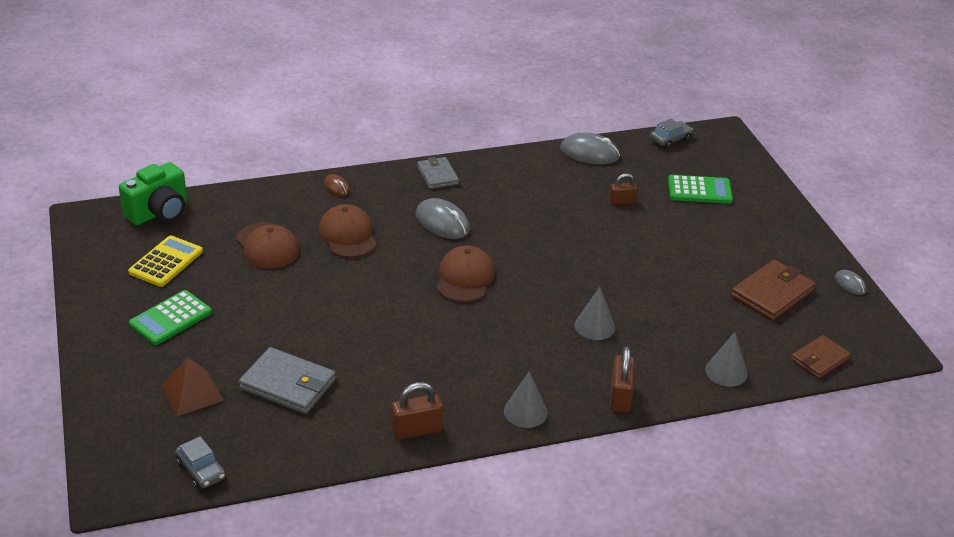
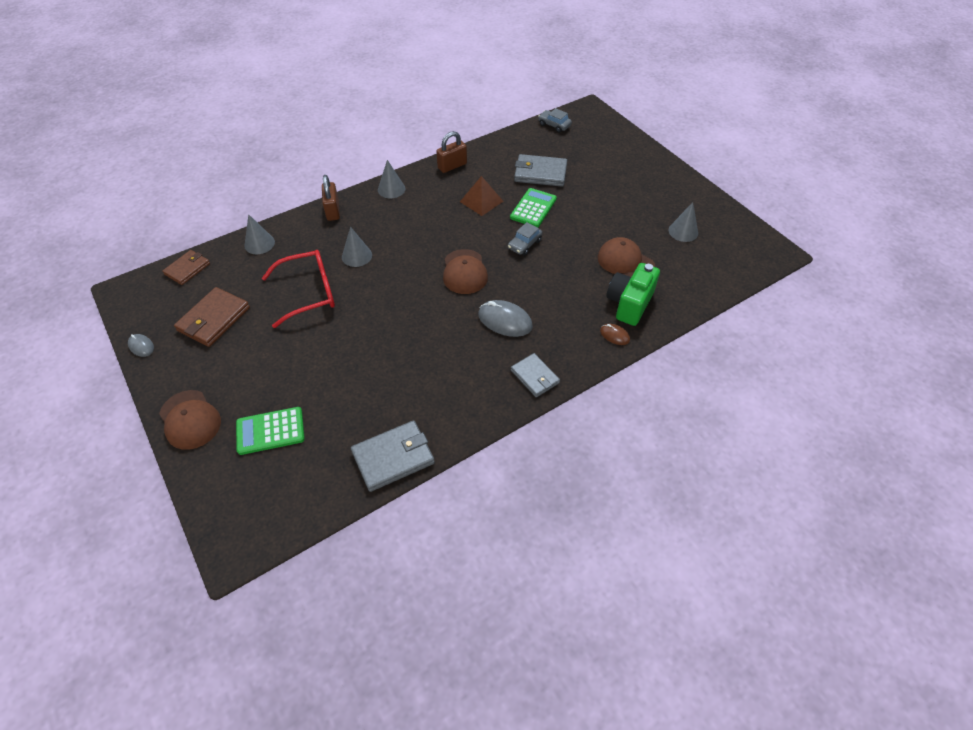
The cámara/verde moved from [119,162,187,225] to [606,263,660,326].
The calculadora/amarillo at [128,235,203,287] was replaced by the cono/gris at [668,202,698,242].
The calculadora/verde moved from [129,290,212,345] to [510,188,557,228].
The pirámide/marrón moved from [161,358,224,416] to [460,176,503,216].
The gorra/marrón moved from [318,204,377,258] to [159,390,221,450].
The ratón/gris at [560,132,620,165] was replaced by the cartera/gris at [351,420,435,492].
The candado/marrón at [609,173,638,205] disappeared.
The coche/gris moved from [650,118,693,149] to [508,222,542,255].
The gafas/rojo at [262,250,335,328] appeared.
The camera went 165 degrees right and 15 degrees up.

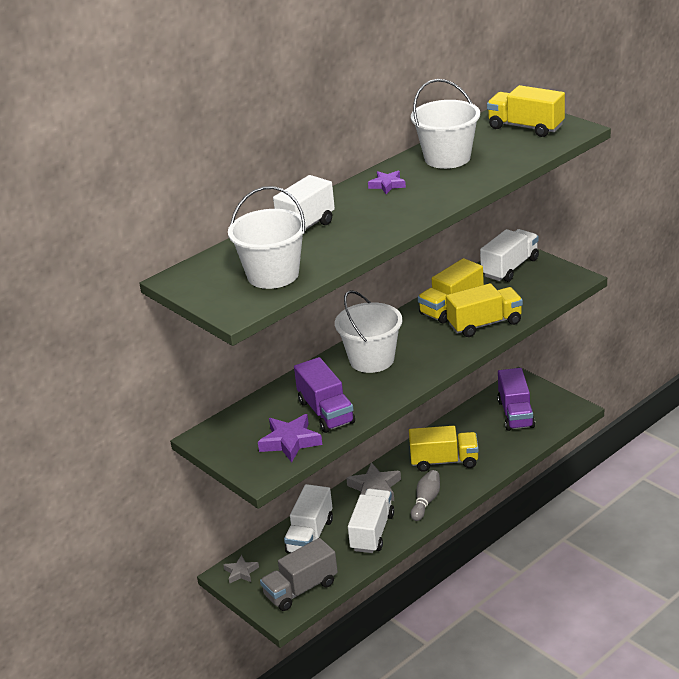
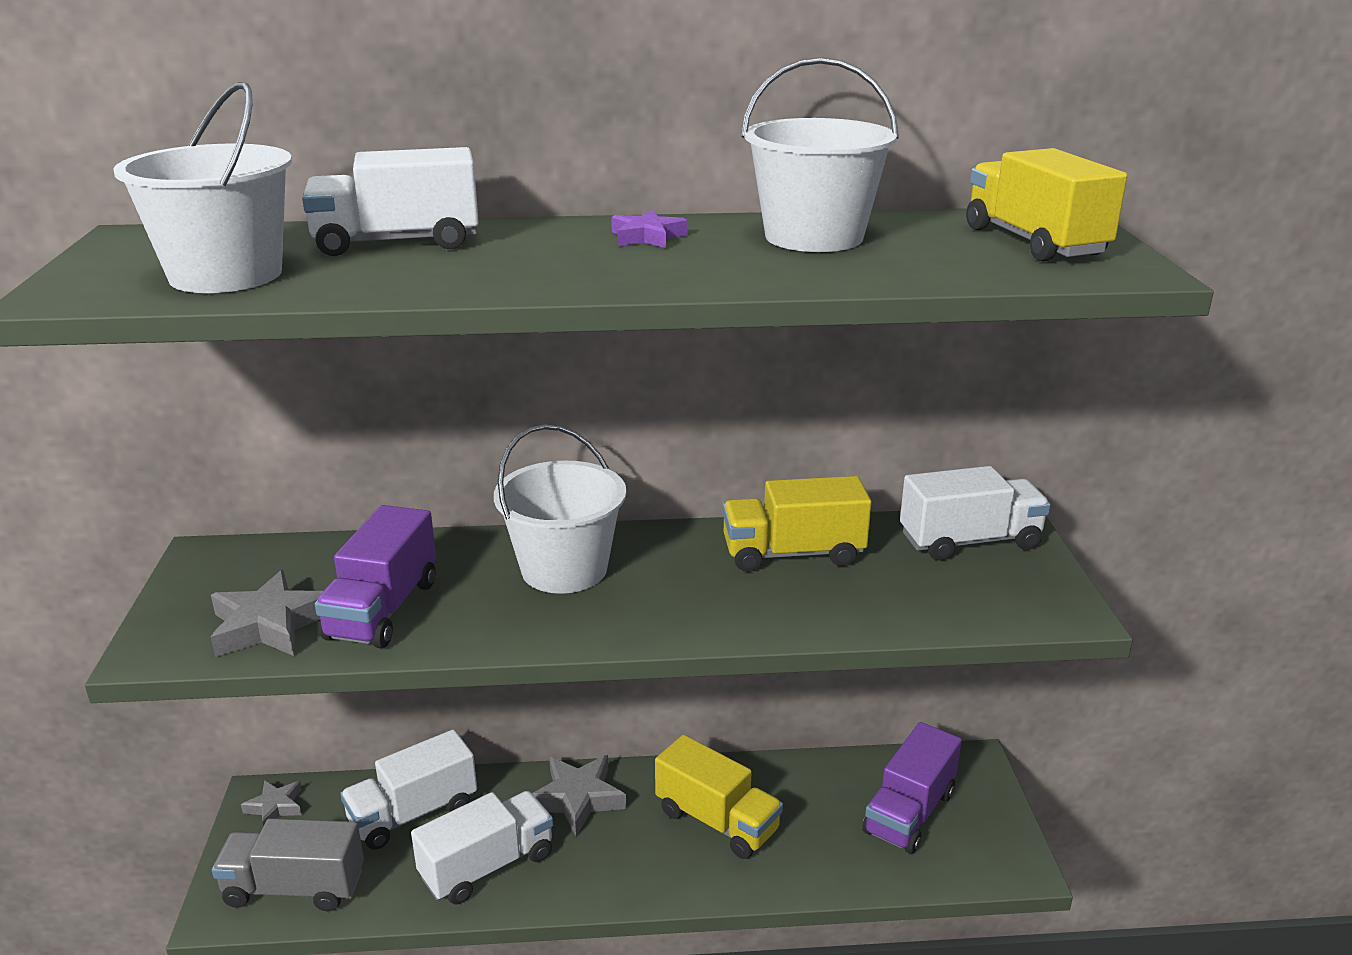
The estrella/morado at [258,414,322,463] became the estrella/gris at [211,570,323,657].
The bolo/gris at [411,470,440,521] disappeared.
The camión/amarillo at [446,283,523,337] disappeared.
The camera went 35 degrees right and 5 degrees down.

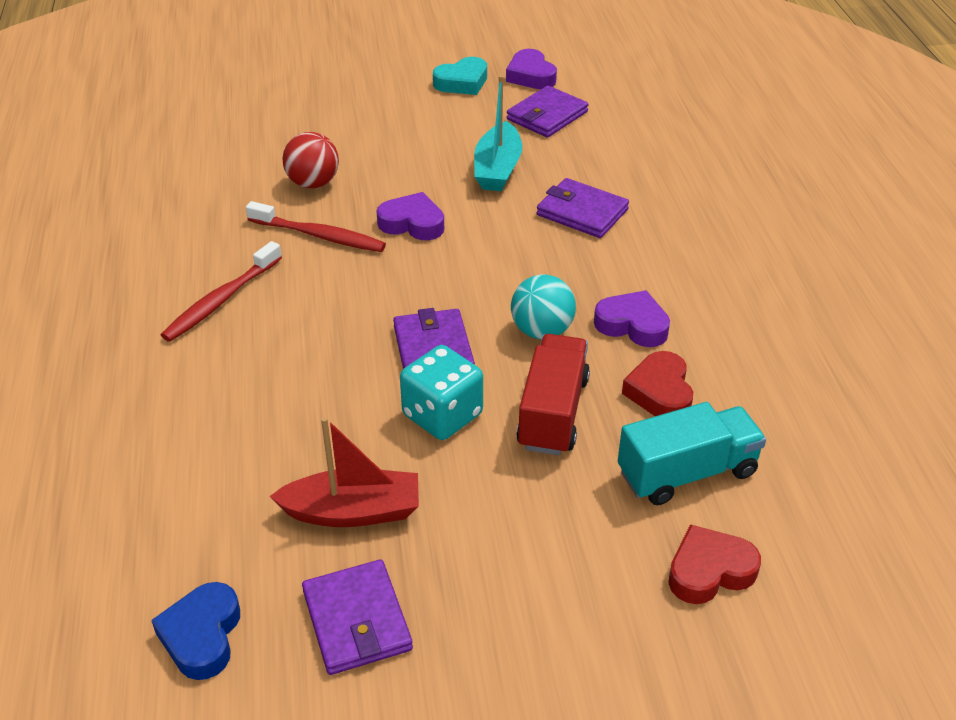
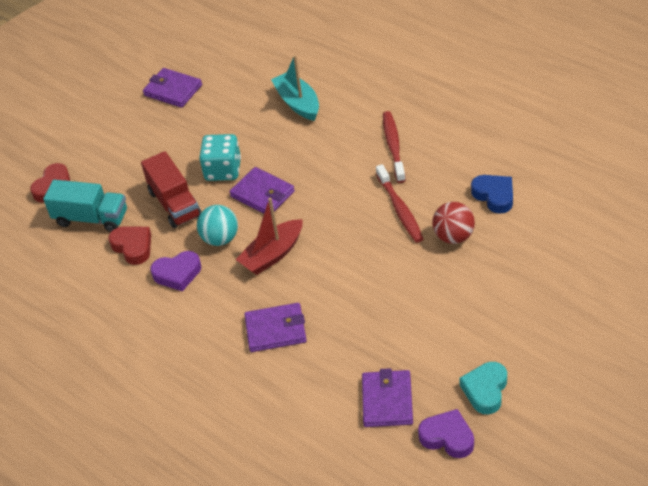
The corazón/azul moved from [151,582,240,680] to [471,175,513,214].
The cepillo de dientes/rojo at [246,201,386,252] turned 90 degrees counterclockwise.
The barco/rojo moved from [269,417,419,527] to [236,198,303,275].
The corazón/morado at [376,192,444,240] disappeared.
The barco/turquesa moved from [474,75,522,191] to [271,55,319,121].
The camión/turquesa at [618,402,766,505] turned 105 degrees counterclockwise.
The camera went 145 degrees right and 5 degrees up.

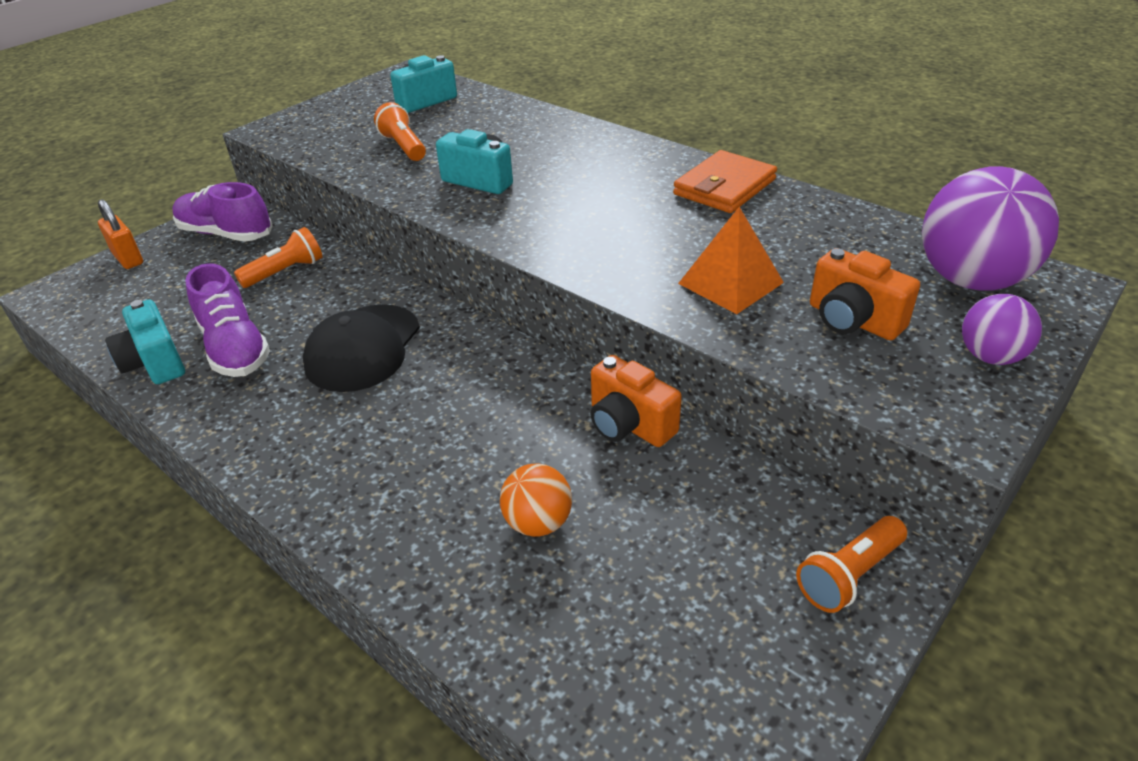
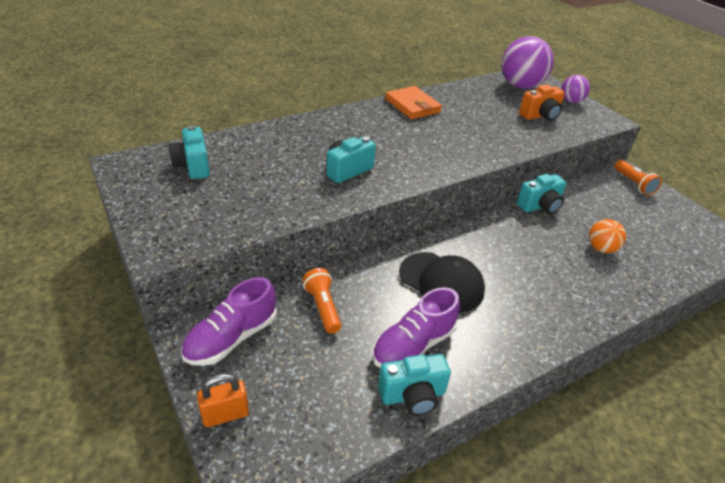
The zapato/morado at [185,263,270,377] turned 150 degrees clockwise.
The lámpara de mano/naranja at [374,102,426,161] disappeared.
The cámara/naranja at [591,355,682,447] became the cámara/turquesa at [517,174,567,214].
The pirámide/naranja at [678,207,784,314] disappeared.
The camera went 75 degrees left and 0 degrees up.

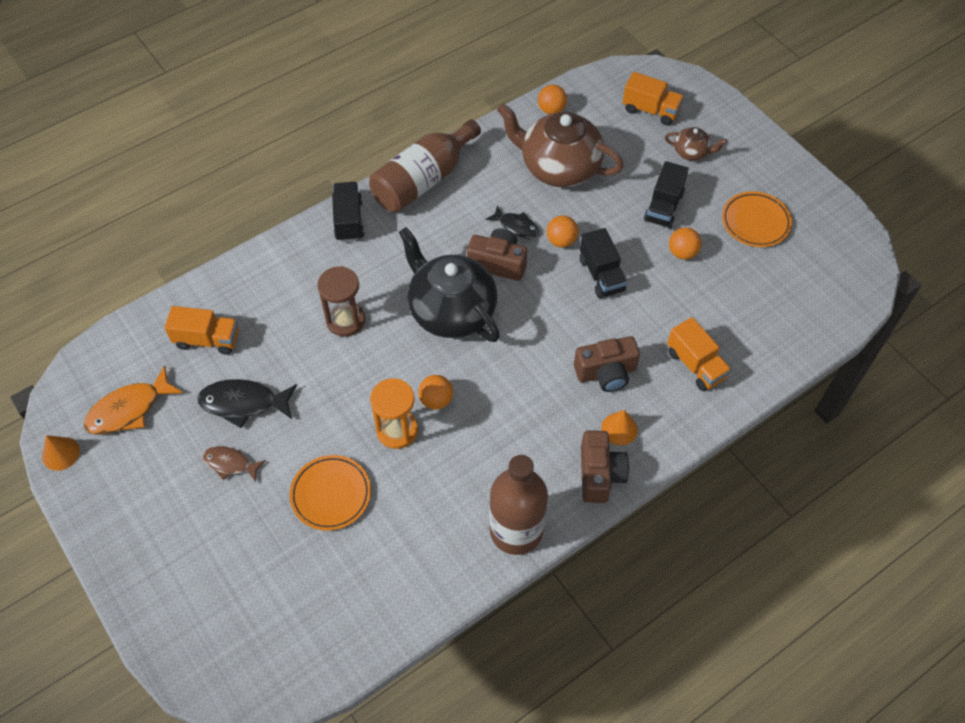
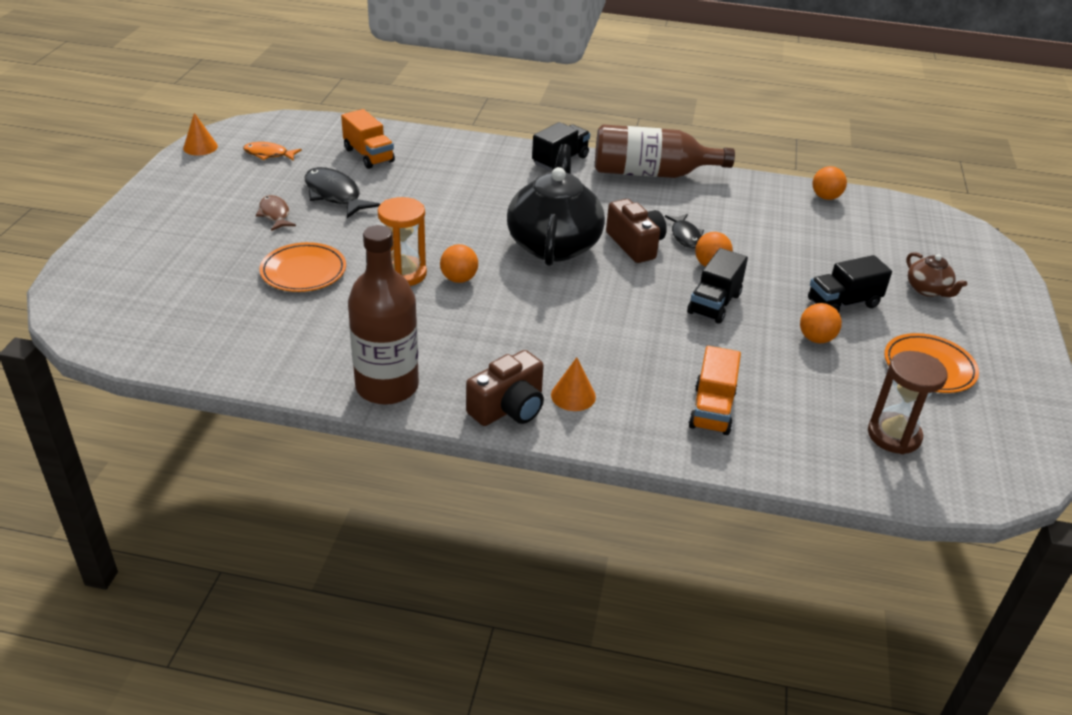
The pez/naranja at [84,365,183,435] changed to 0.62 times the size.
The reloj de arena/marrón moved from [317,266,365,337] to [868,351,948,454].
The tetera/marrón at [497,103,624,187] disappeared.
The cámara/marrón at [574,336,640,392] disappeared.
The camión/naranja at [622,72,684,125] disappeared.
The camera went 45 degrees right and 20 degrees down.

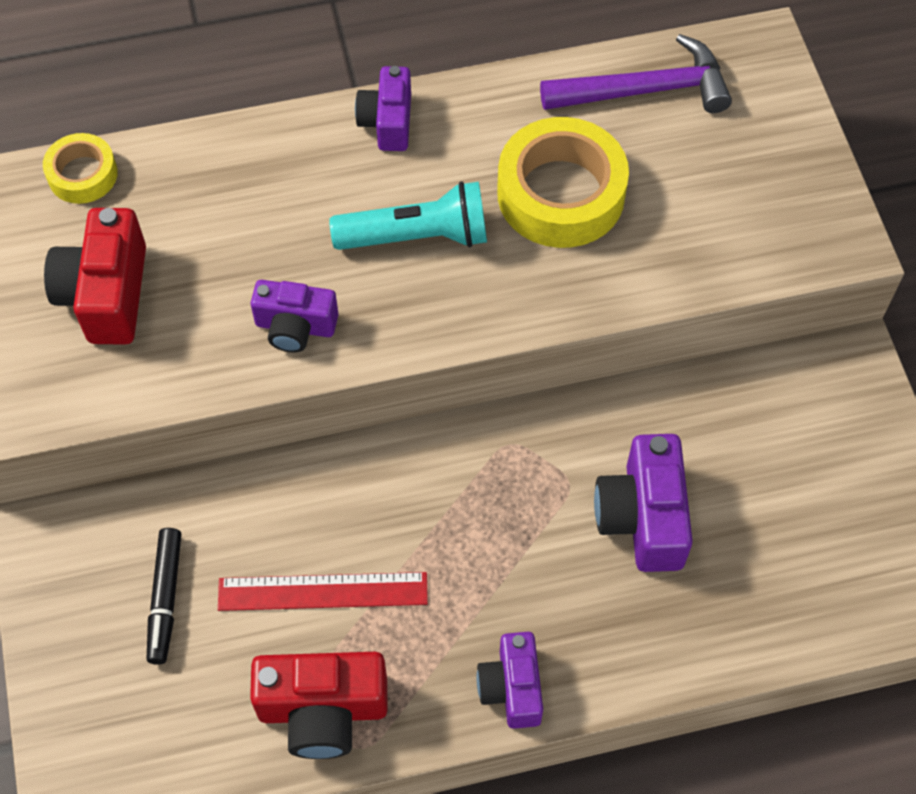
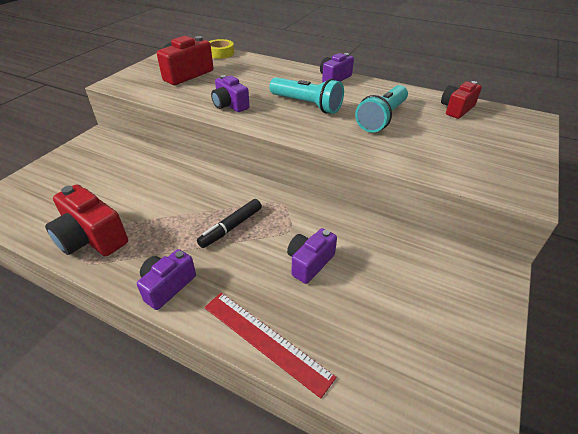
The rotulador/negro moved from [147,528,181,665] to [197,199,262,248].
The regla/rojo moved from [218,572,428,611] to [204,293,336,399].
The cinta adhesiva/amarillo at [497,117,629,248] was replaced by the lámpara de mano/turquesa at [355,85,408,133].
The martillo/morado at [540,34,732,113] was replaced by the cámara/rojo at [441,81,482,119].
The cámara/morado at [594,434,693,572] changed to 0.66 times the size.
The camera went 40 degrees right and 20 degrees down.

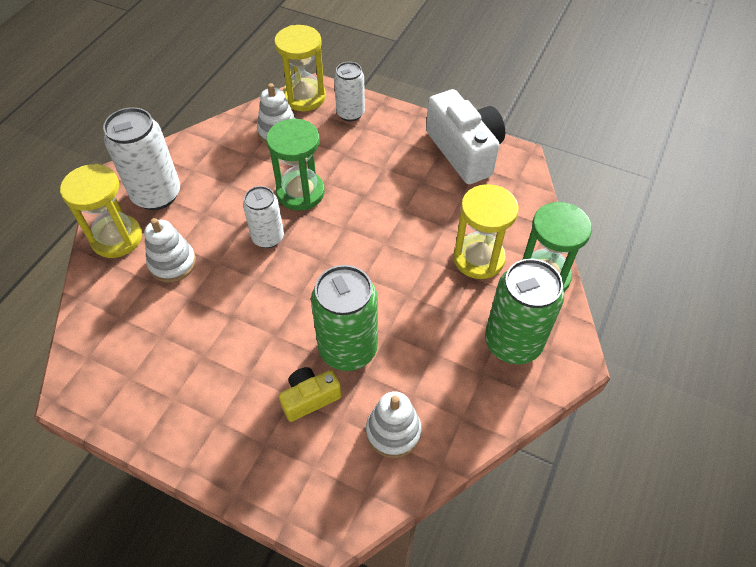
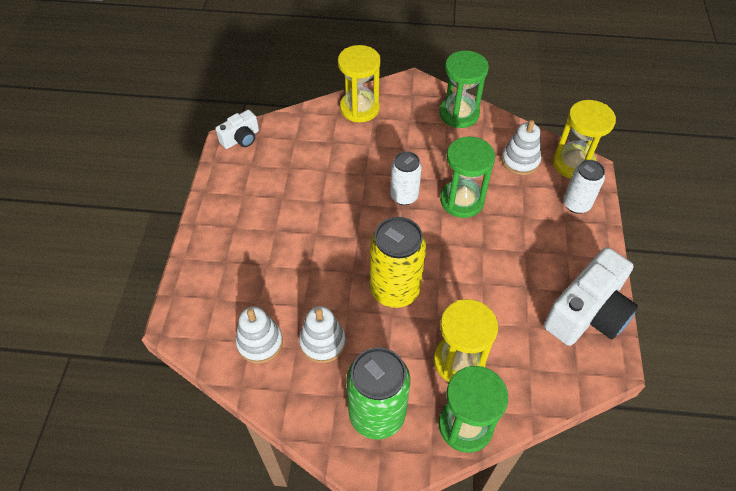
The lata/blanco at [103,107,180,210] disappeared.
The juguete apilable/blanco moved from [144,218,196,282] to [299,306,346,363].
The cámara/amarillo at [279,367,341,422] disappeared.
The lata/verde at [311,265,378,371] disappeared.
The cámara/blanco at [216,109,259,149] appeared.
The lata/amarillo at [370,217,426,308] appeared.
The reloj de arena/verde at [439,51,489,128] appeared.
The camera went 70 degrees right and 0 degrees up.

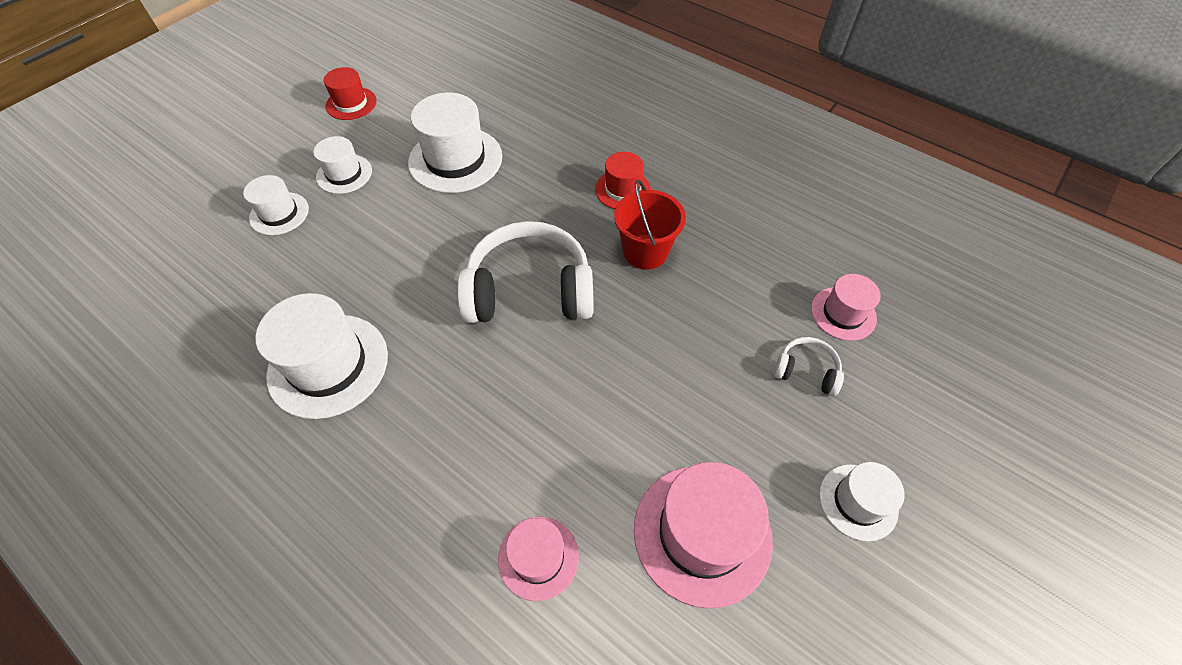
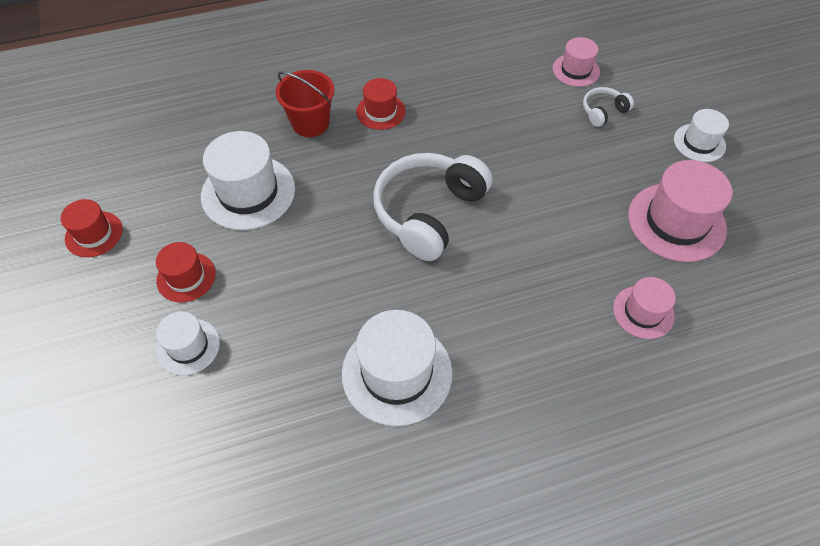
The sombrero/blanco at [313,136,372,194] became the sombrero/rojo at [156,242,216,302].
The balde/rojo moved from [614,179,686,270] to [276,70,334,137].
The camera went 55 degrees left and 0 degrees up.

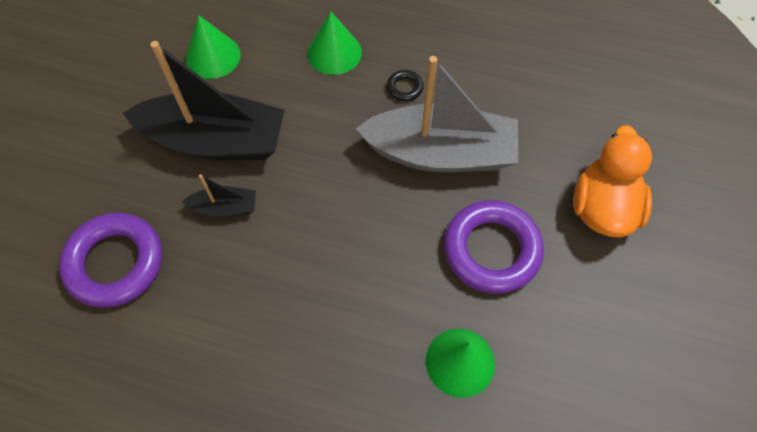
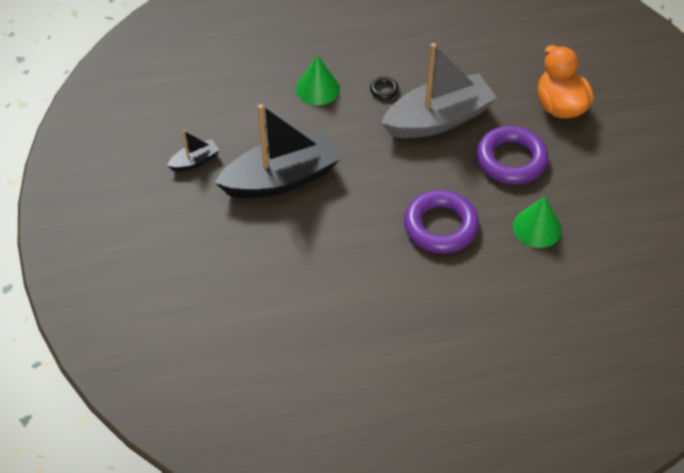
The anillo/morado moved from [59,212,162,308] to [404,190,479,253].
The barco/negro moved from [182,175,256,217] to [167,130,219,171].
The cono/verde at [185,15,241,79] disappeared.
The camera went 30 degrees left and 10 degrees down.

